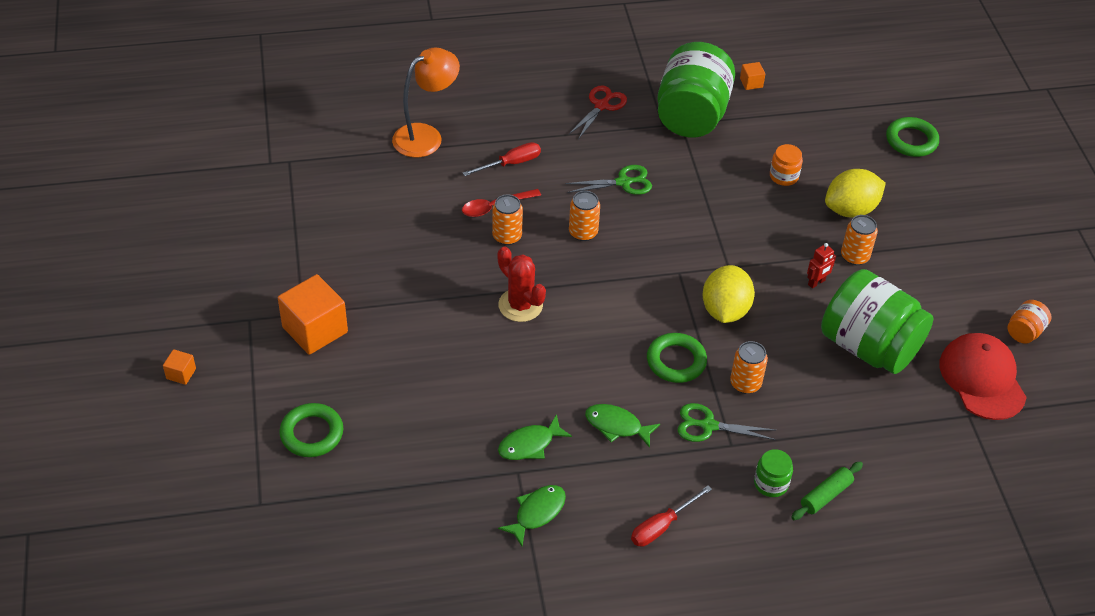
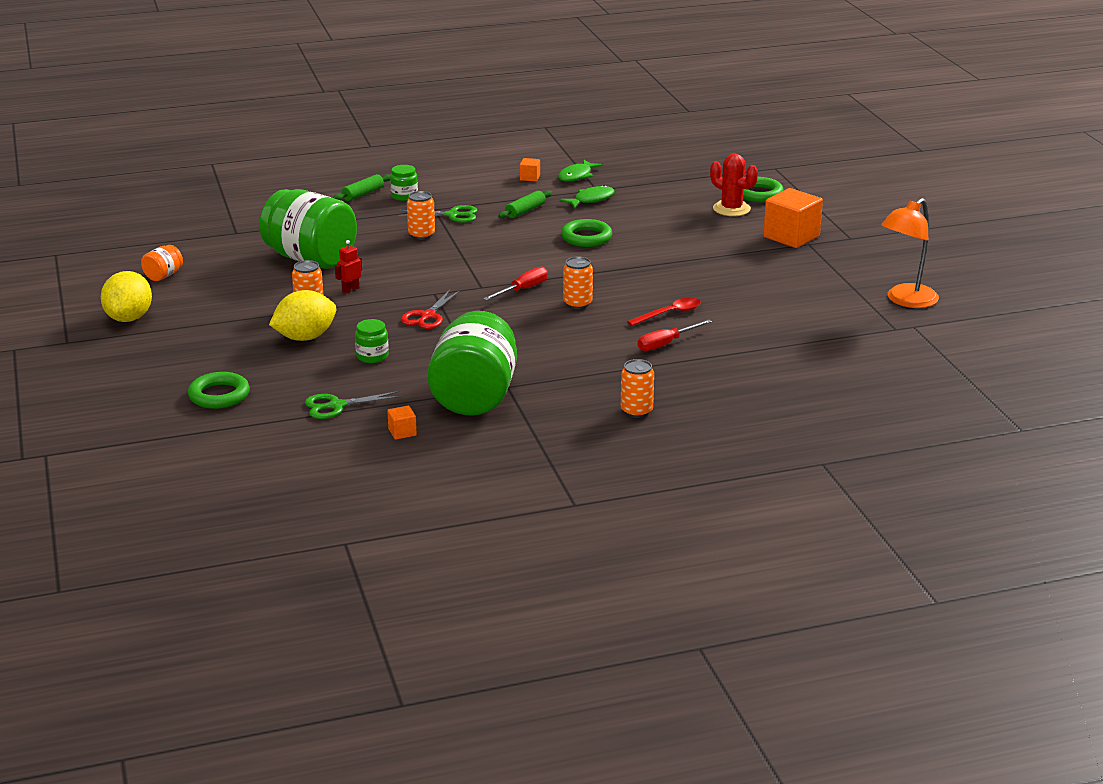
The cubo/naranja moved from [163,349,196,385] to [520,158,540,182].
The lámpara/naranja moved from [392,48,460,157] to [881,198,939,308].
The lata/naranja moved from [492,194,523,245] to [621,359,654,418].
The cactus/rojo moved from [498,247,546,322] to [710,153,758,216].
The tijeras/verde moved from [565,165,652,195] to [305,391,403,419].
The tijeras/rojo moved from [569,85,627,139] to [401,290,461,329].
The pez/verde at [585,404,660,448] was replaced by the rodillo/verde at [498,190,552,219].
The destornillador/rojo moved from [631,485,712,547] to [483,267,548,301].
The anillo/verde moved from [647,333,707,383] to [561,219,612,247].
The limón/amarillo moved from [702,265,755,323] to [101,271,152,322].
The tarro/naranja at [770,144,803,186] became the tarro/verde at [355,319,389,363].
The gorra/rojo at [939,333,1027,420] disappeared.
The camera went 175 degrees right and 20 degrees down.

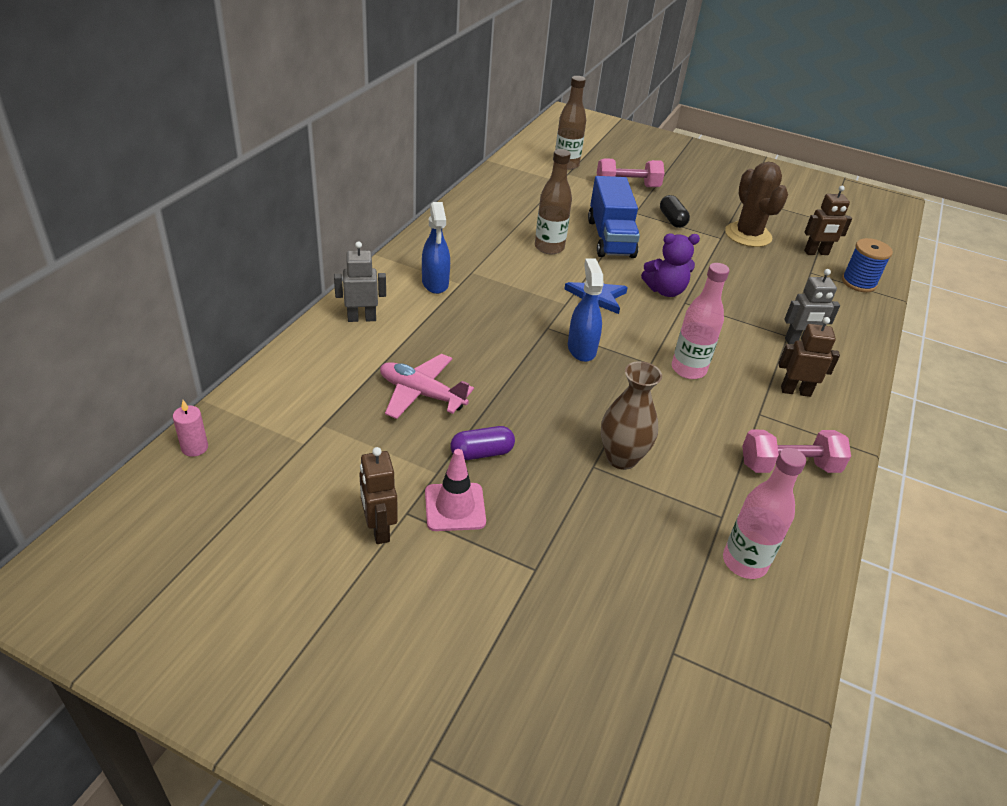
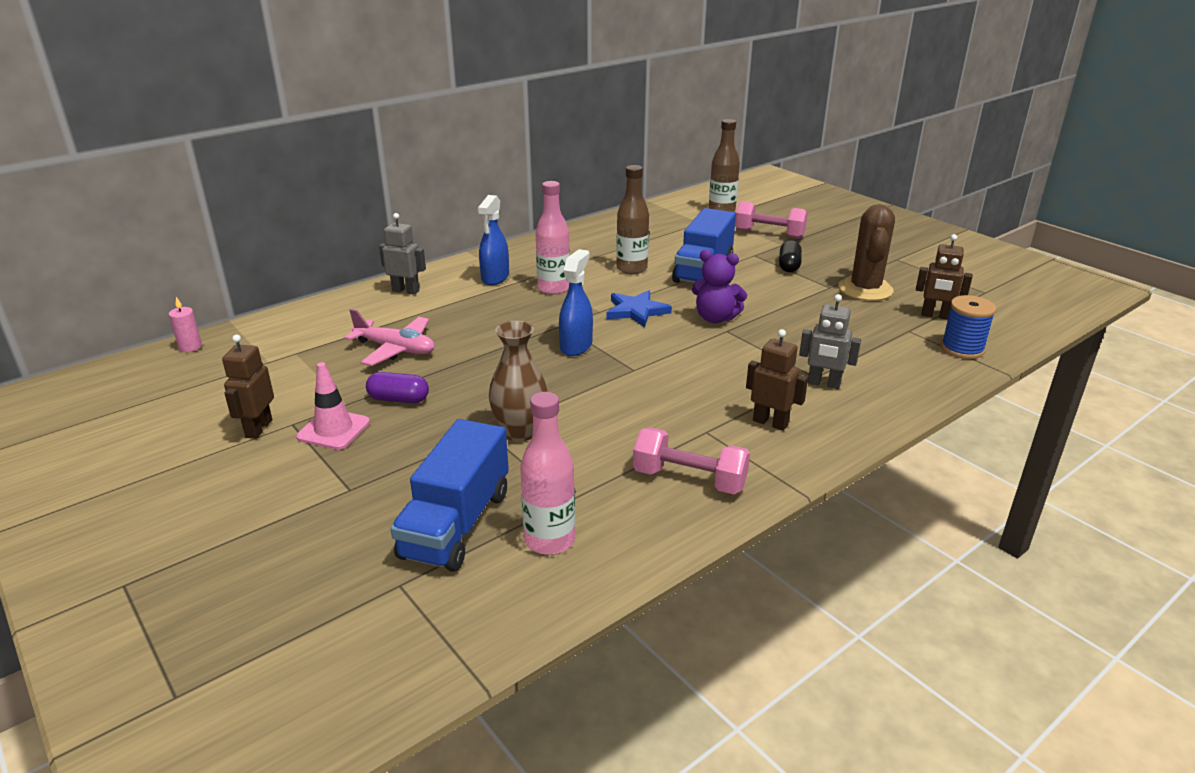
The avión/rosa at [380,354,474,419] turned 150 degrees clockwise.
The botella/rosa moved from [672,263,729,379] to [536,181,570,294].
The camión/azul at [390,419,509,572] appeared.
The camera went 30 degrees right and 10 degrees down.

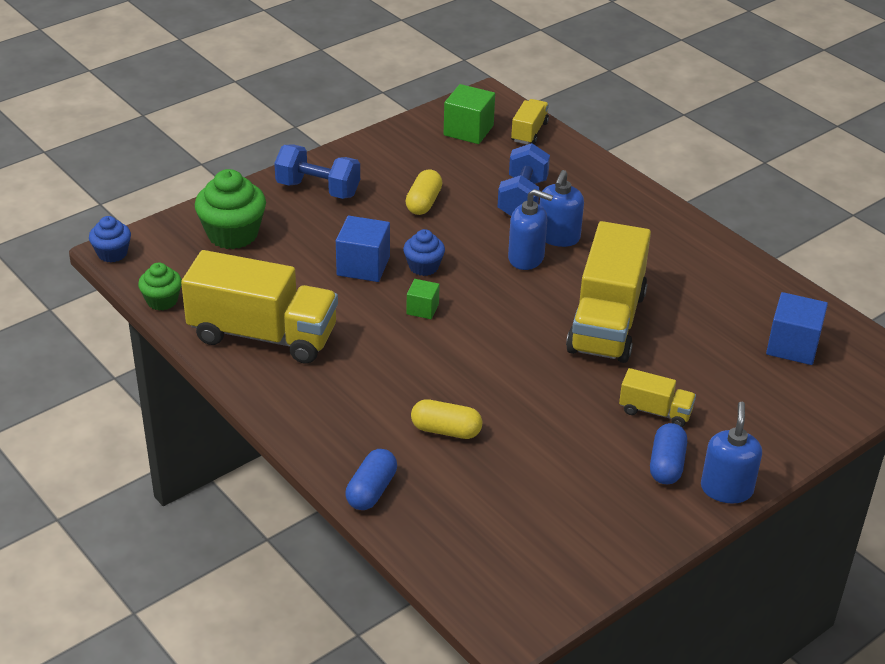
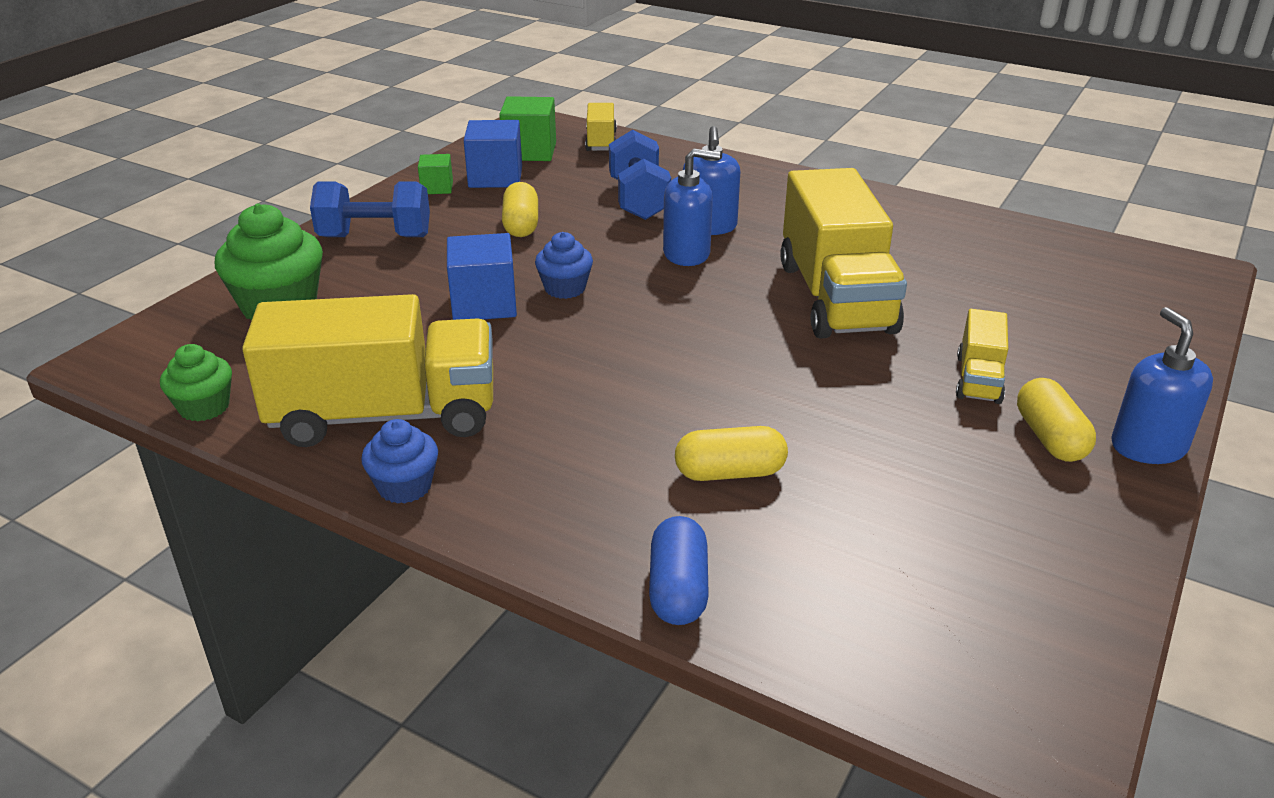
The magdalena/azul moved from [89,216,131,262] to [361,419,438,504].
The cubo/verde moved from [407,279,440,319] to [418,154,453,194].
The camión/amarillo at [619,368,696,427] turned 105 degrees clockwise.
The cápsula/azul at [650,423,687,484] became the cápsula/amarillo at [1017,378,1096,462].
The cubo/azul moved from [766,292,828,365] to [464,120,522,188].
The camera went 20 degrees left and 5 degrees down.

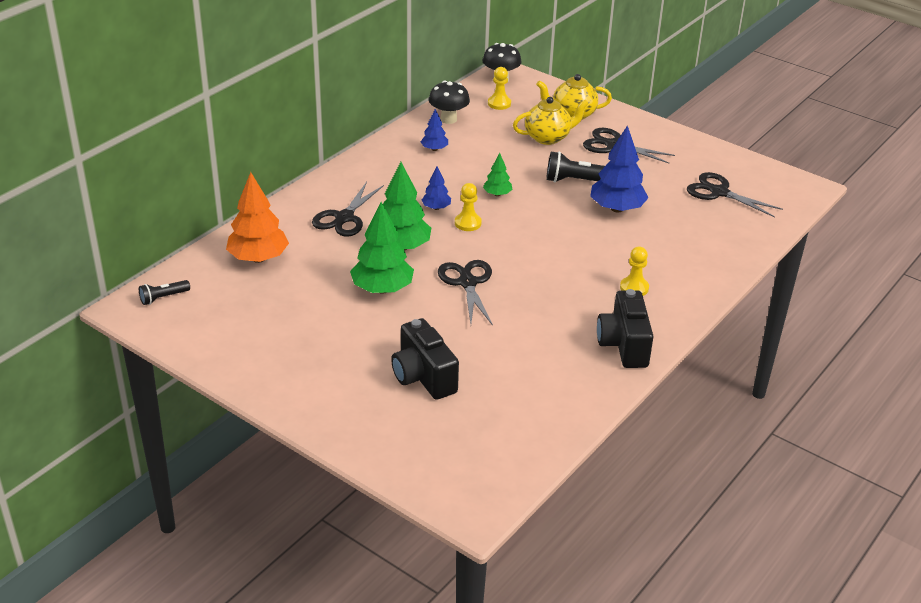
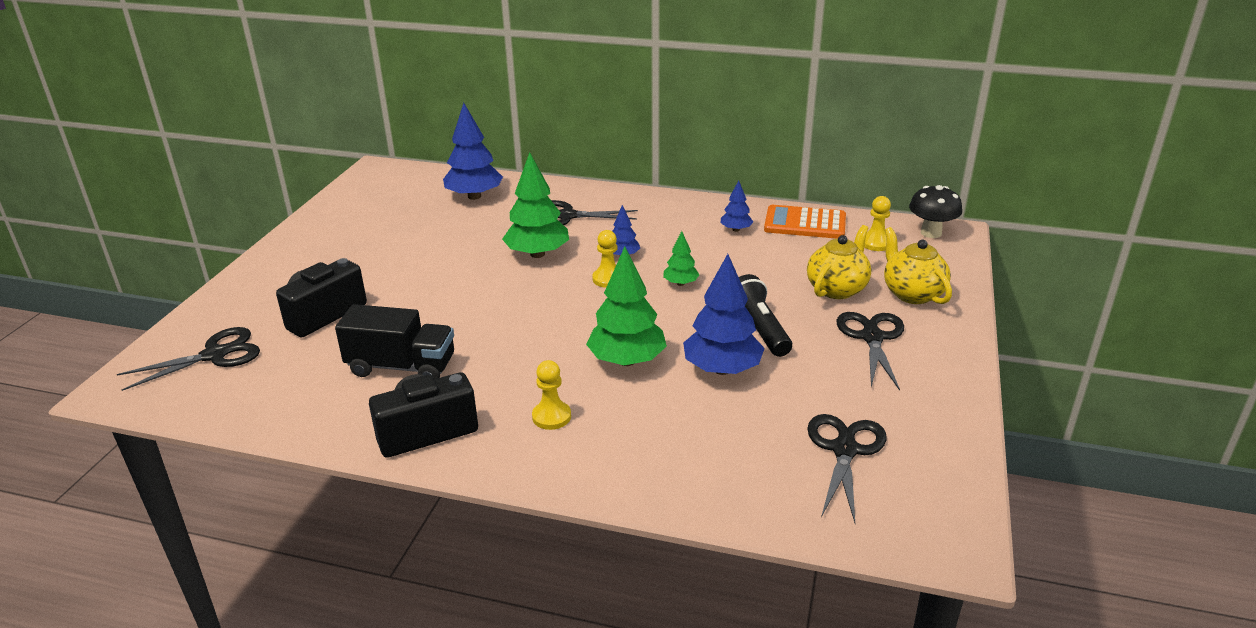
The lámpara de mano/negro at [139,280,190,305] disappeared.
The árbol/naranja at [226,172,289,263] became the árbol/azul at [443,103,503,200].
The árbol/verde moved from [350,202,414,294] to [586,246,667,366].
The seta/negro at [429,81,470,124] was replaced by the calculadora/naranja at [764,205,846,239].
The tijeras/negro moved from [438,260,493,326] to [117,327,260,391].
The tetera/amarillo at [513,97,589,145] turned 105 degrees counterclockwise.
The camión/negro at [335,304,454,379] appeared.
The camera went 70 degrees right and 5 degrees down.

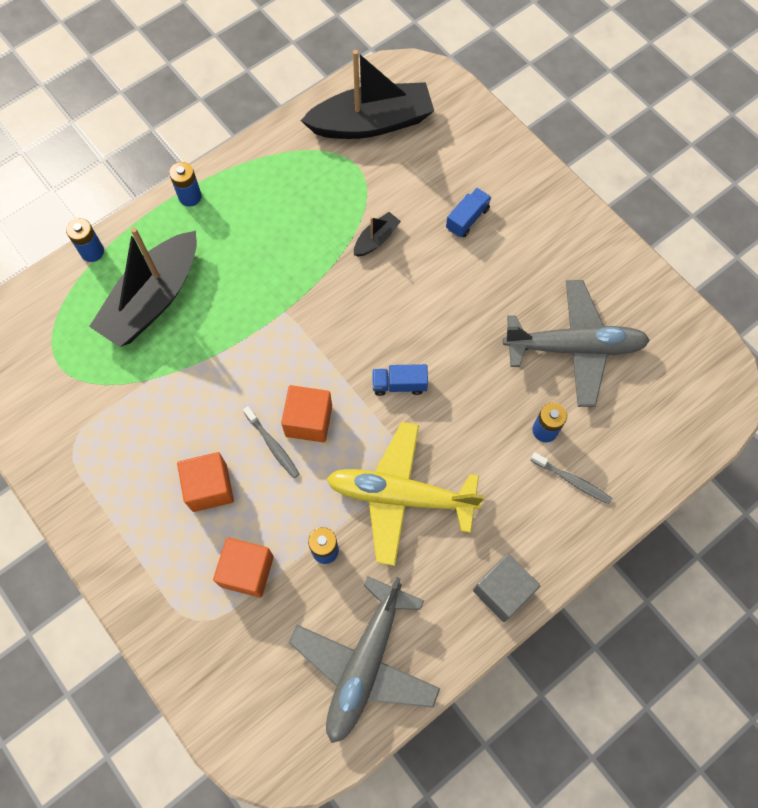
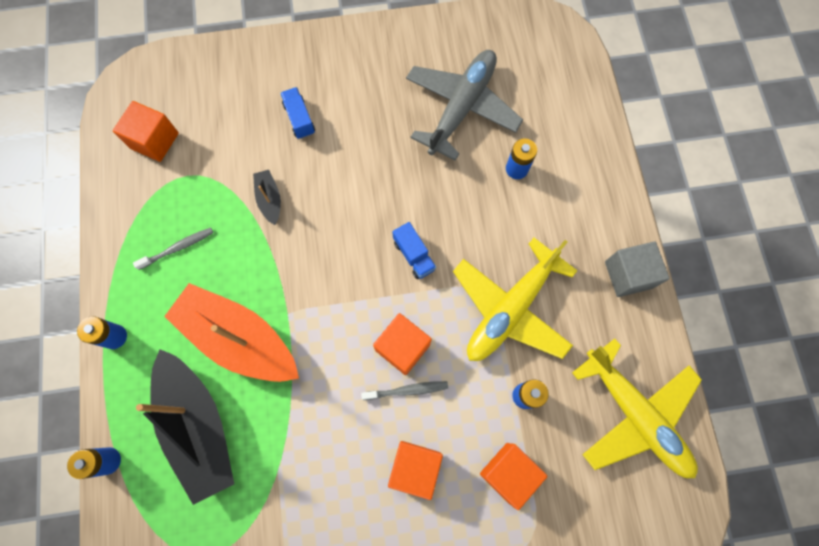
The avión/gris at [289,577,441,743] became the avión/amarillo at [572,339,702,478].
The barco/negro at [301,50,434,139] was replaced by the cubo/naranja at [113,101,179,162].
The camión/azul at [372,364,428,396] turned 60 degrees counterclockwise.
The cepillo de dientes/gris moved from [531,452,613,504] to [133,227,213,270].
The barco/naranja at [164,283,299,382] appeared.
The camera went 60 degrees left and 5 degrees up.

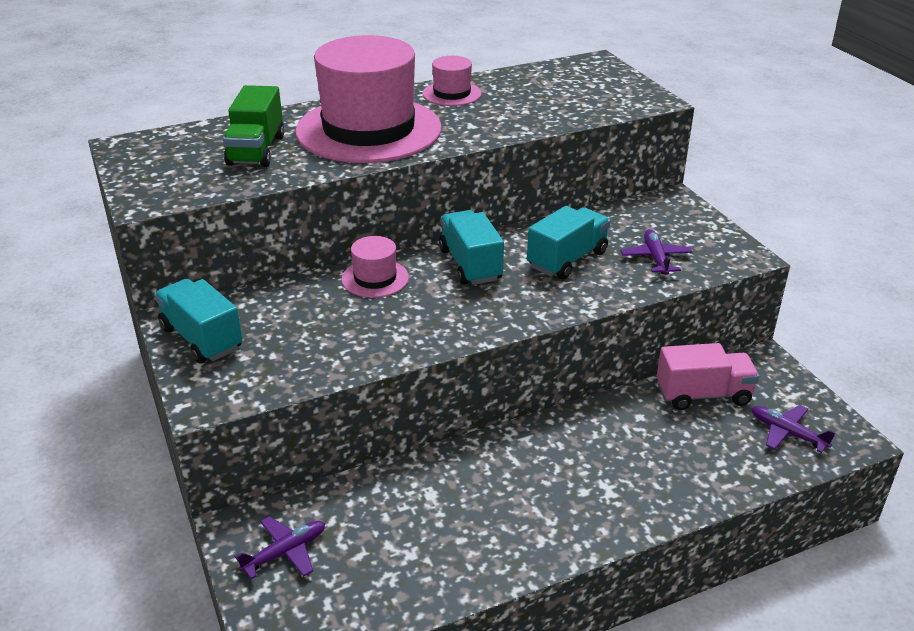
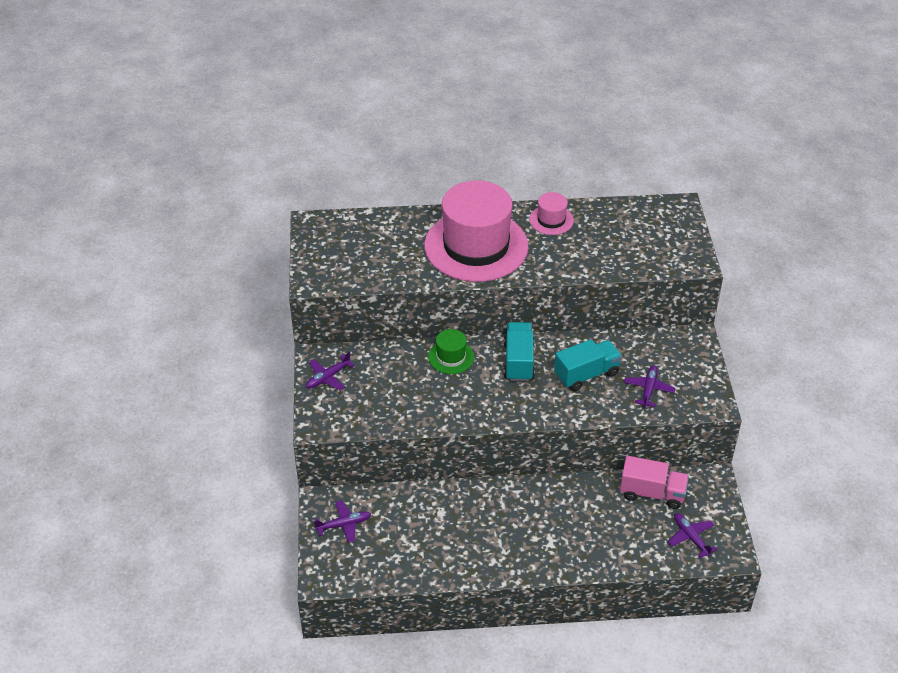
The camión/turquesa at [154,279,243,364] was replaced by the avión/morado at [306,352,355,391].
The camión/verde at [223,85,285,167] disappeared.
The sombrero/rosa at [342,236,409,298] became the sombrero/verde at [428,329,474,374].
The camera went 20 degrees right and 10 degrees up.

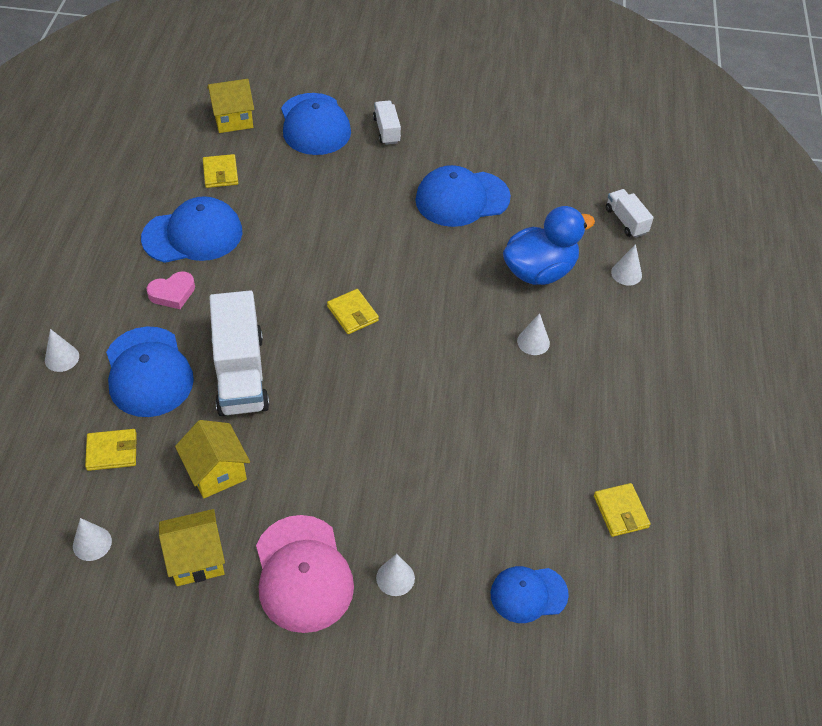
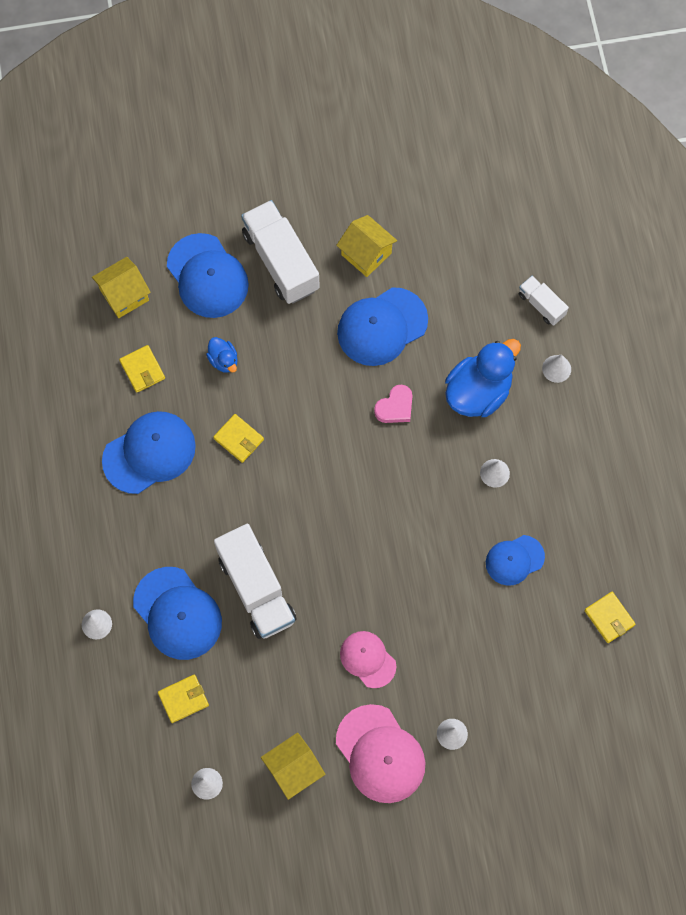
The corazón/rosa moved from [146,271,195,309] to [374,385,412,423].
The casa/amarillo moved from [175,420,250,498] to [336,215,397,277].
The cartera/amarillo moved from [327,289,379,334] to [213,414,264,463].
The camión/blanco at [373,100,401,145] changed to 1.96 times the size.
The gorra/azul moved from [490,566,569,623] to [486,535,545,586].
The pato/azul at [206,337,238,373] appeared.
The gorra/rosa at [340,631,396,688] appeared.
The camera went 15 degrees left and 20 degrees up.

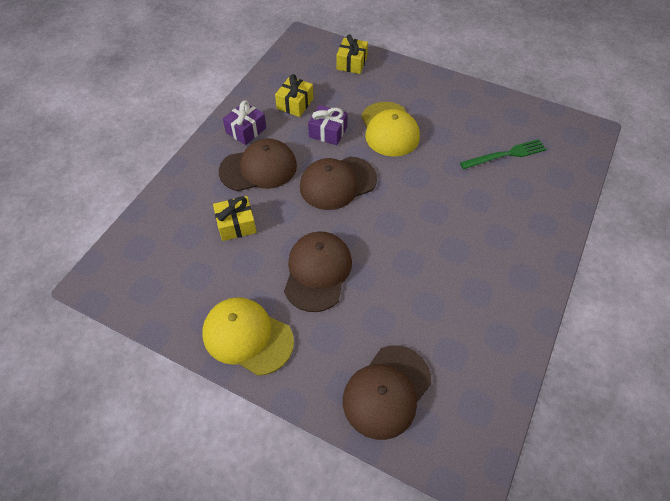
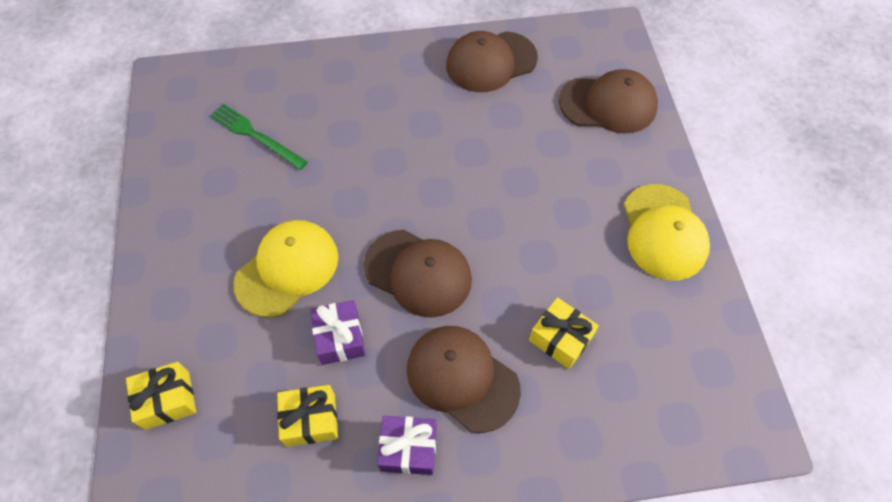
The gorra/marrón moved from [284,231,352,312] to [446,31,538,92].
The camera went 125 degrees left and 5 degrees up.

